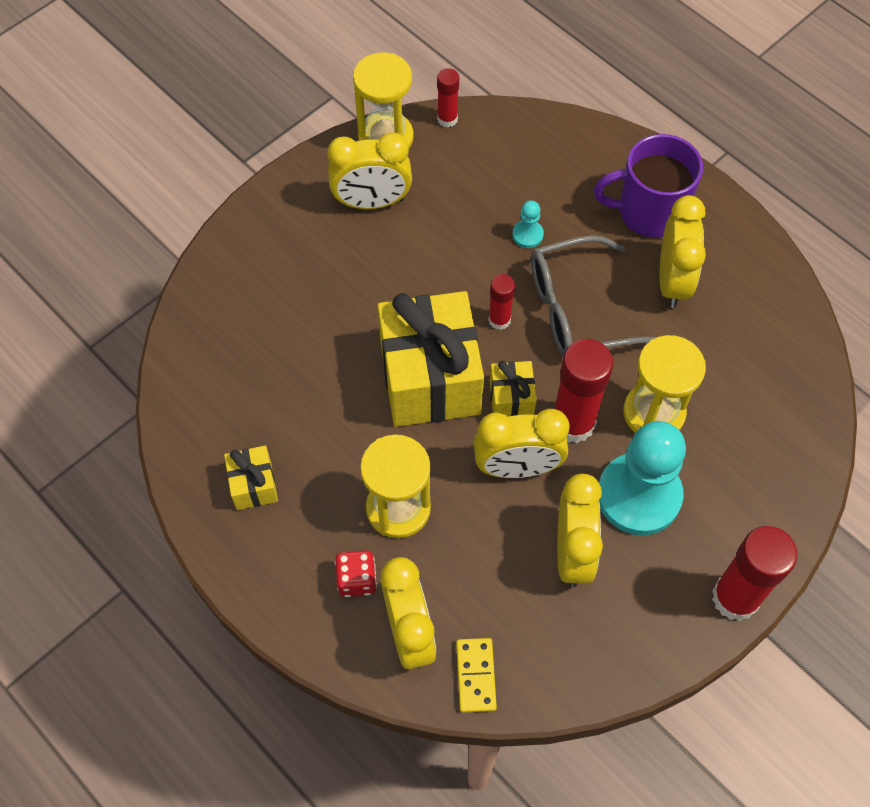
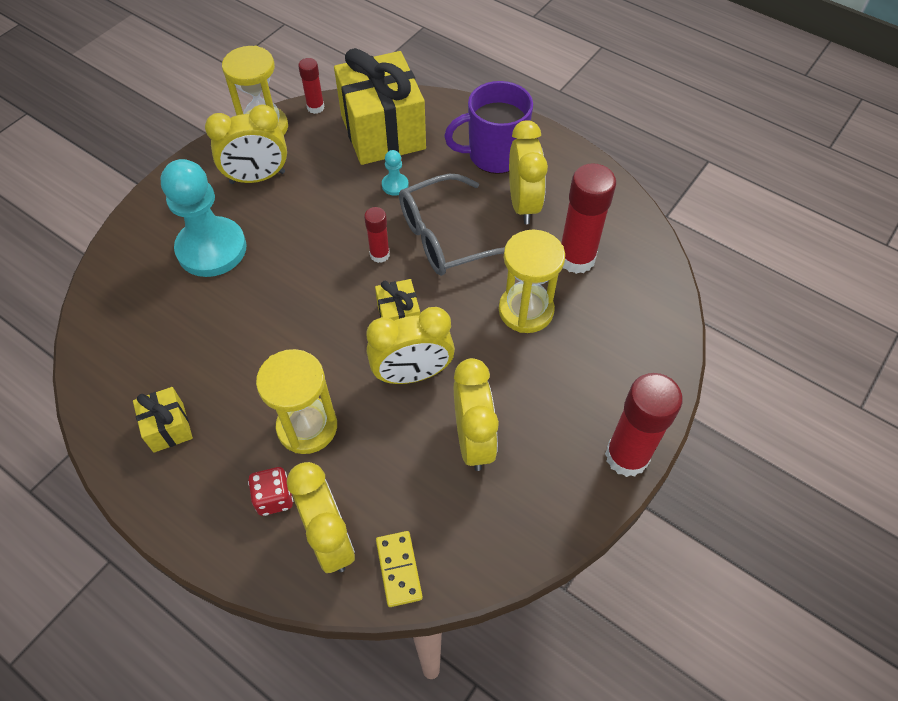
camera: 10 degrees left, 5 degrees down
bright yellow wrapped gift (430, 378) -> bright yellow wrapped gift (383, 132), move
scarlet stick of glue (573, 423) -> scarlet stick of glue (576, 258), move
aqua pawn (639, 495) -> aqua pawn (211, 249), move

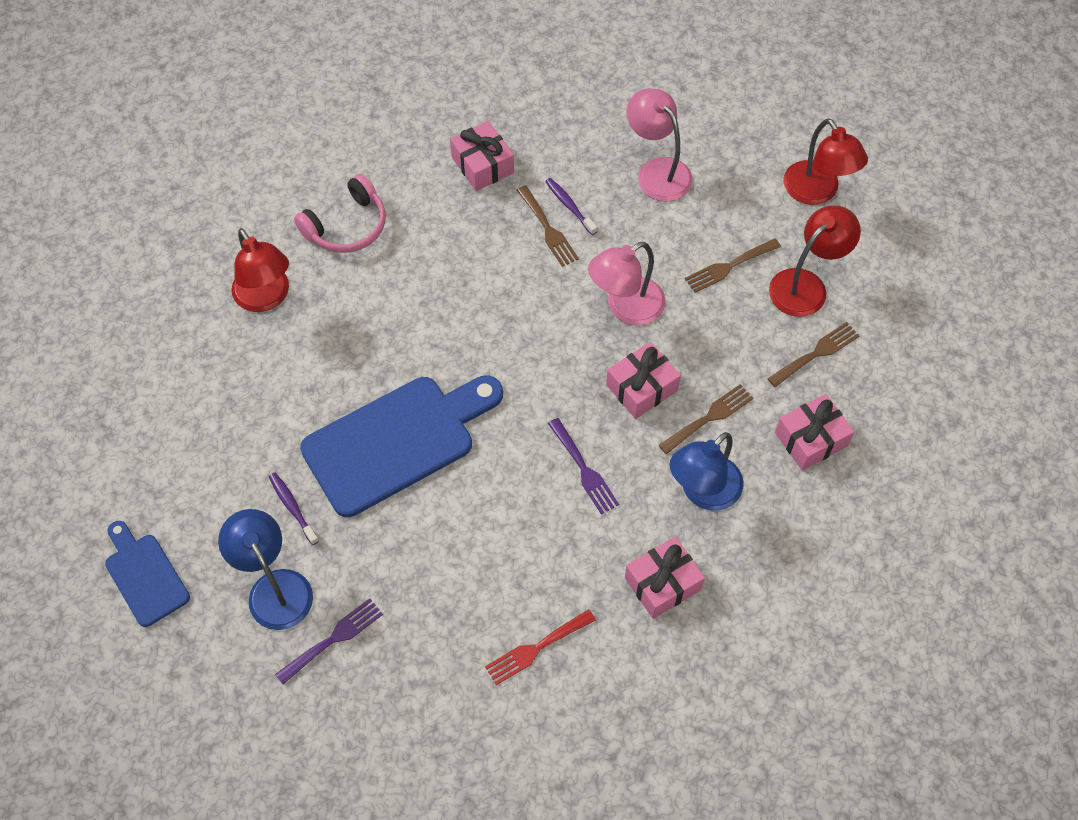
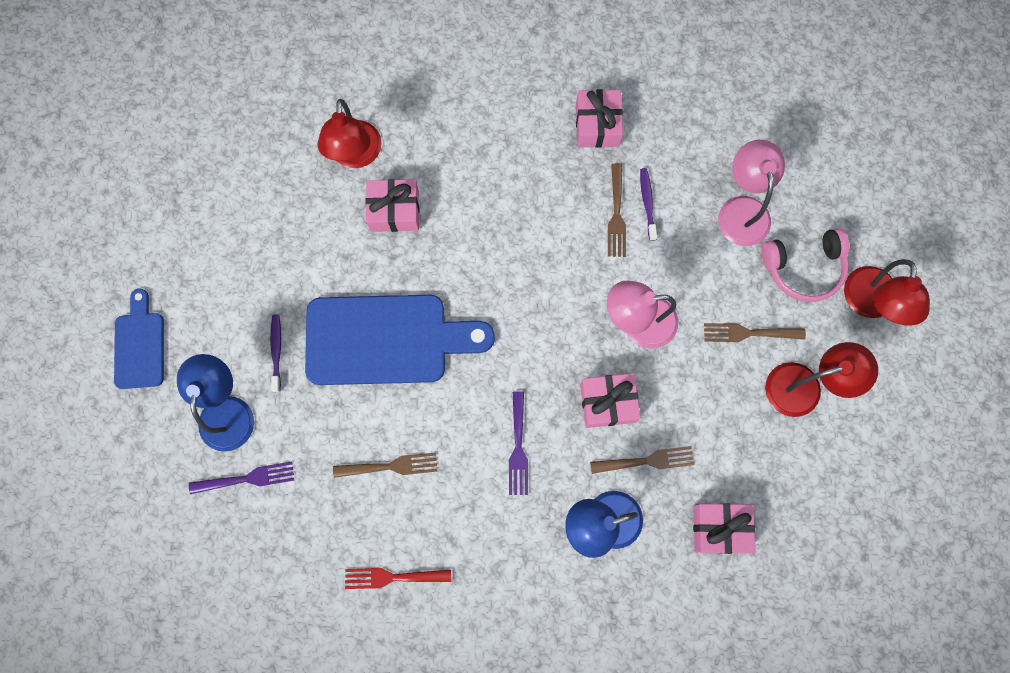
camera: 30 degrees right, 15 degrees up
rosy over-ear headphones (347, 226) -> rosy over-ear headphones (803, 268), move
rosy wrapped gift (662, 583) -> rosy wrapped gift (394, 211), move
dark brown fork (816, 353) -> dark brown fork (391, 466), move

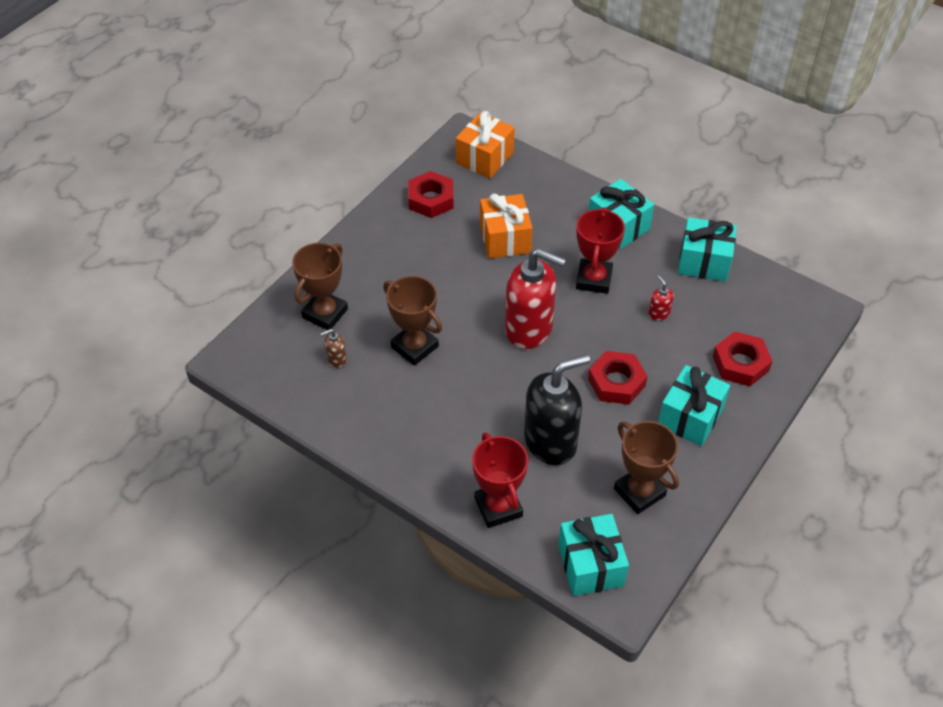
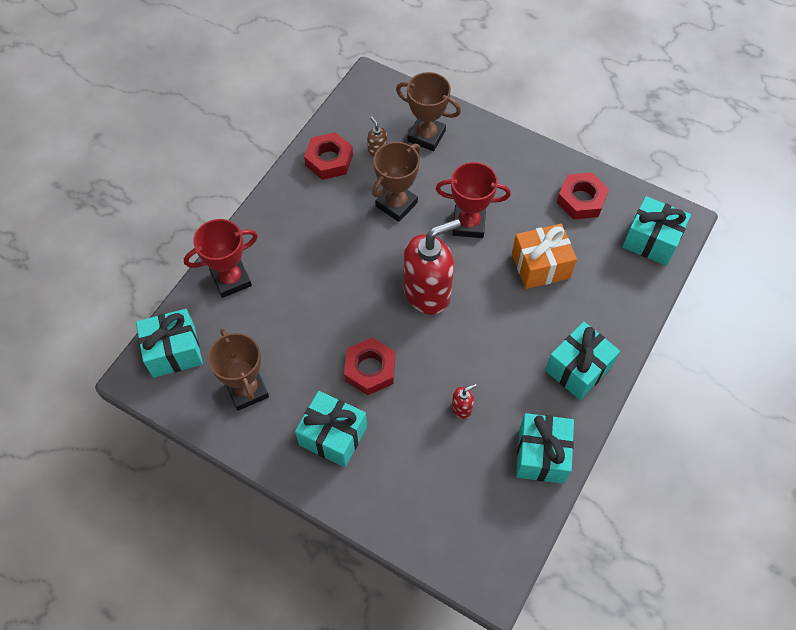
camera: 85 degrees right, 10 degrees up
black soap dispenser (550, 442) -> none
scarlet prize cup (594, 279) -> scarlet prize cup (468, 224), move
scarlet hexagon nut (740, 363) -> scarlet hexagon nut (329, 160), move
orange wrapped gift (484, 158) -> aqua wrapped gift (651, 240)
scarlet soap dispenser (529, 329) -> scarlet soap dispenser (427, 293), 135 degrees counterclockwise
dark brown prize cup (639, 492) -> dark brown prize cup (247, 390), 75 degrees counterclockwise

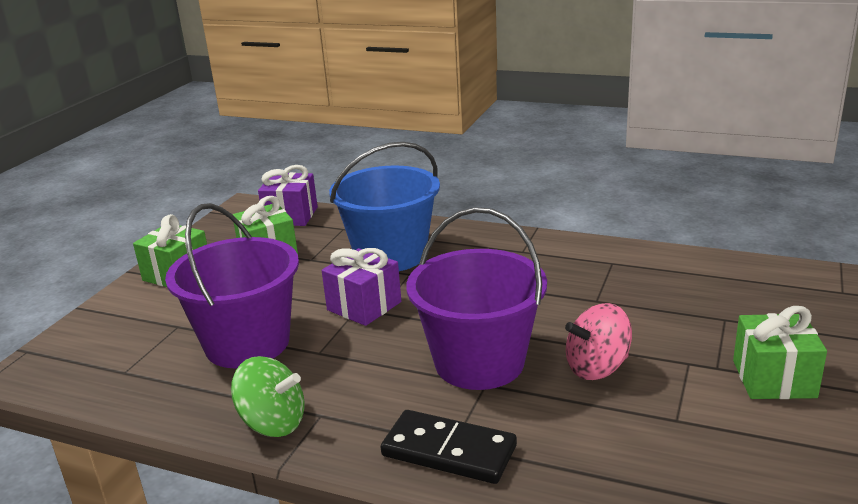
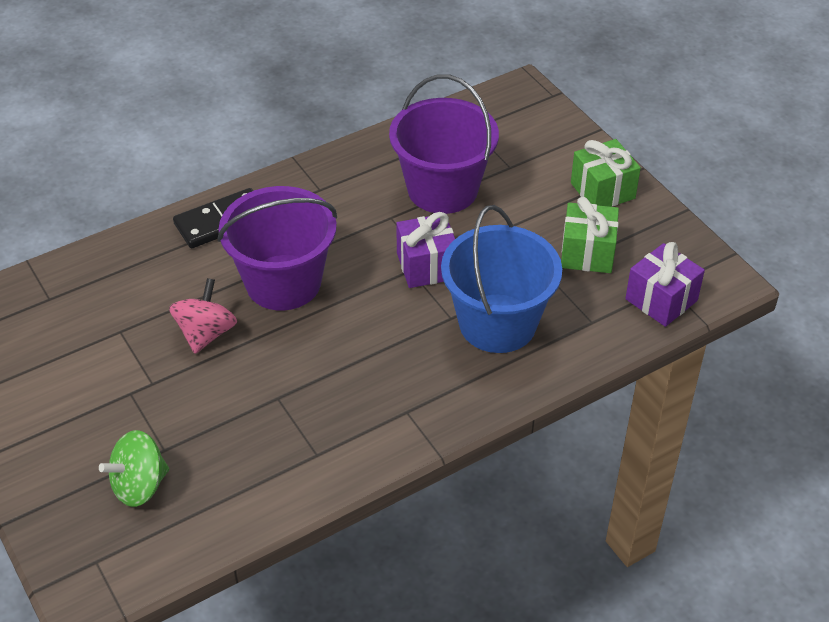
camera: 125 degrees right, 20 degrees up
green wrapped gift (773, 379) -> none
green spinning top (273, 423) -> green spinning top (139, 485), move

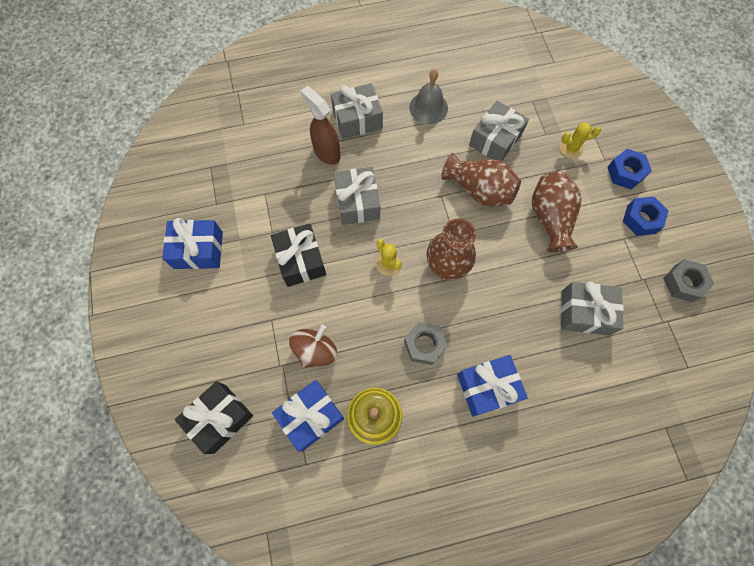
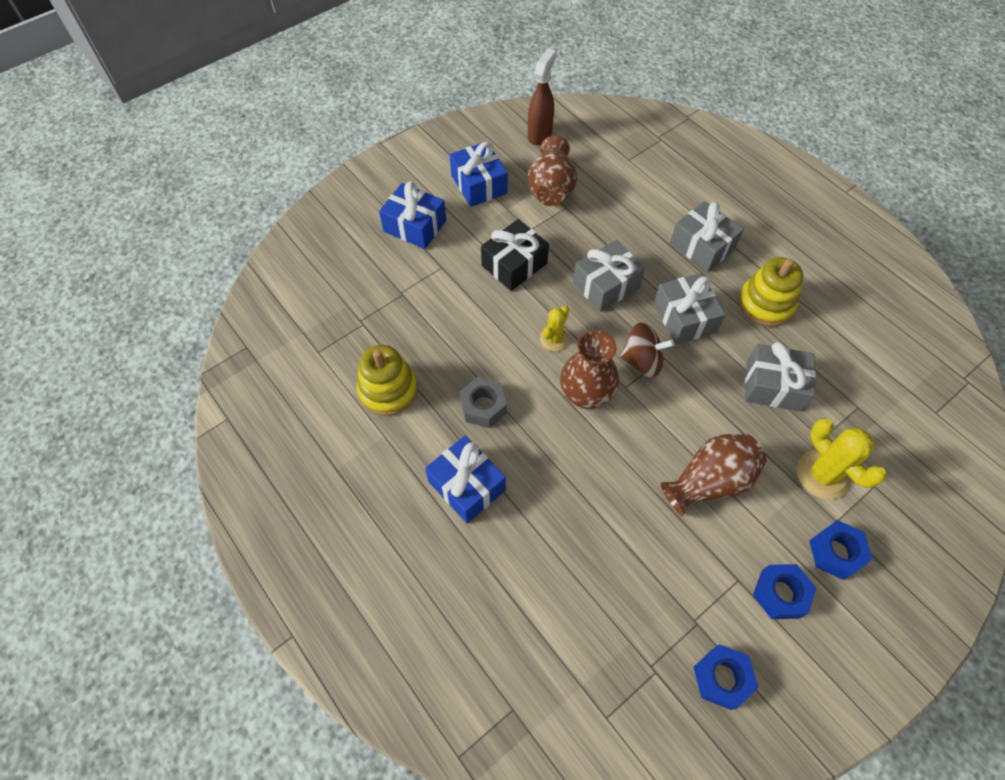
camera: 65 degrees right, 10 degrees down
black wrapped gift (219, 418) -> none
royal blue wrapped gift (311, 416) -> royal blue wrapped gift (415, 226), move
dark brown spinning top (315, 350) -> dark brown spinning top (642, 361), move
dark brown spray bottle (326, 153) -> dark brown spray bottle (540, 134), move
dark brown flower vase (479, 190) -> dark brown flower vase (551, 189), move
grey wrapped gift (585, 312) -> grey wrapped gift (684, 317), move
grey bell (428, 107) -> bright yellow ring stacker (765, 304)
grey hexagon nut (683, 283) -> royal blue hexagon nut (721, 678)
bright yellow cactus (571, 149) -> bright yellow cactus (823, 474), x1.66

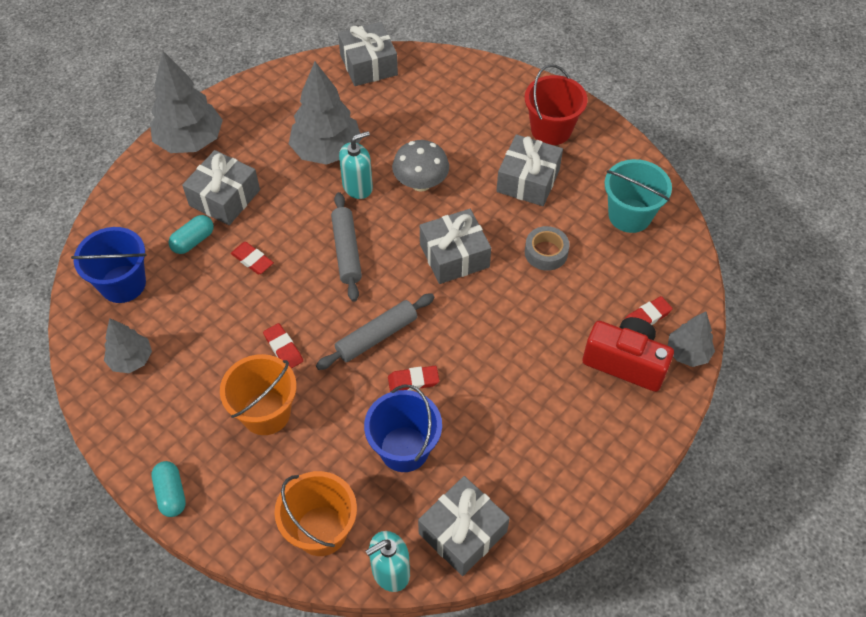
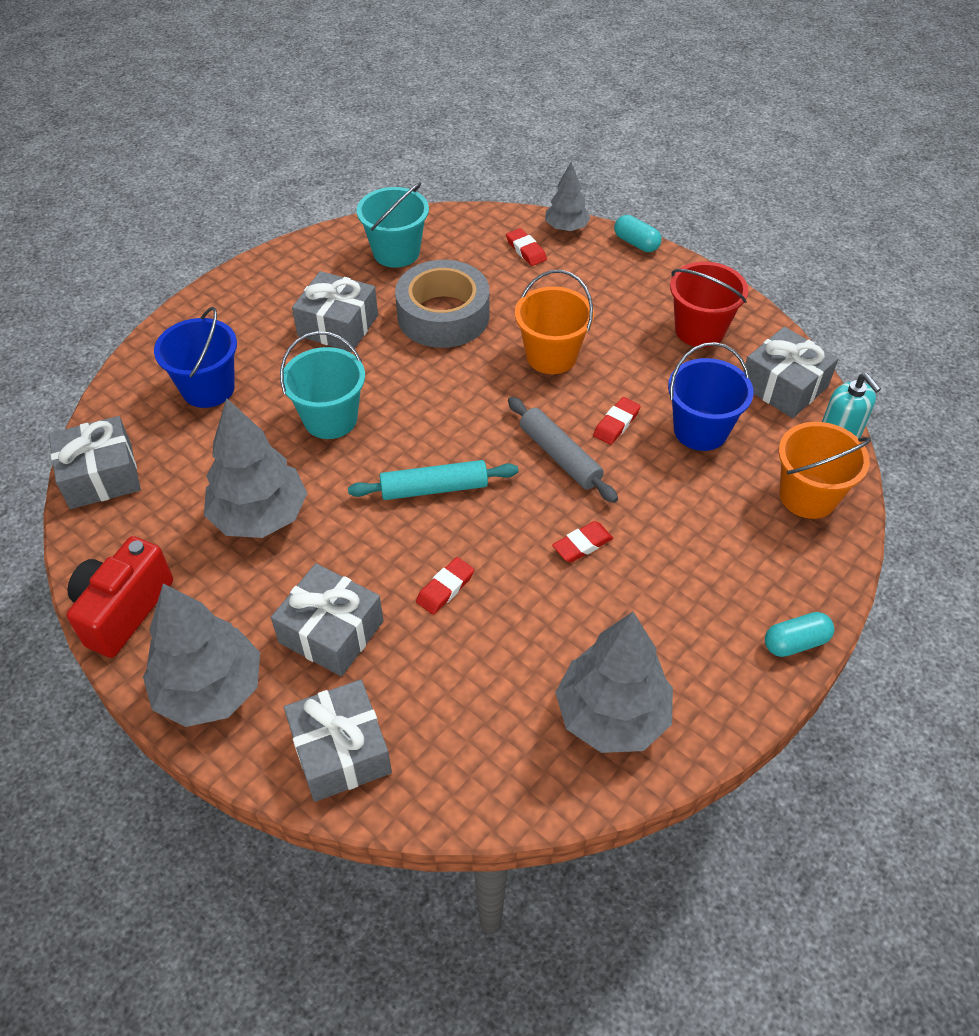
camera: 90 degrees left, 5 degrees down
aqua soap dispenser (357, 187) -> none
royal blue sand bucket (123, 284) -> royal blue sand bucket (208, 388), move
aqua pill shape (193, 241) -> aqua pill shape (636, 243), move
orange sand bucket (266, 413) -> orange sand bucket (551, 356), move
grey wrapped gift (454, 256) -> grey wrapped gift (341, 751), move
scarlet sand bucket (551, 130) -> scarlet sand bucket (699, 330), move
scarlet camera (625, 362) -> scarlet camera (123, 610), move
grey mushroom (421, 183) -> aqua sand bucket (330, 419)
grey rolling pin (347, 251) -> aqua rolling pin (434, 488)
scarlet eraser (413, 381) -> scarlet eraser (616, 424), 45 degrees clockwise
grey toy tree (131, 359) -> grey toy tree (611, 715), x1.76
grey sticky tape (546, 252) -> grey sticky tape (443, 316), x1.91

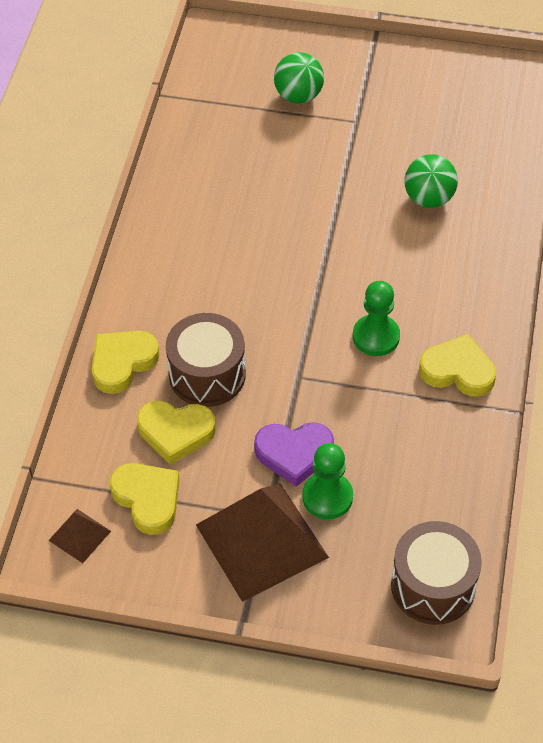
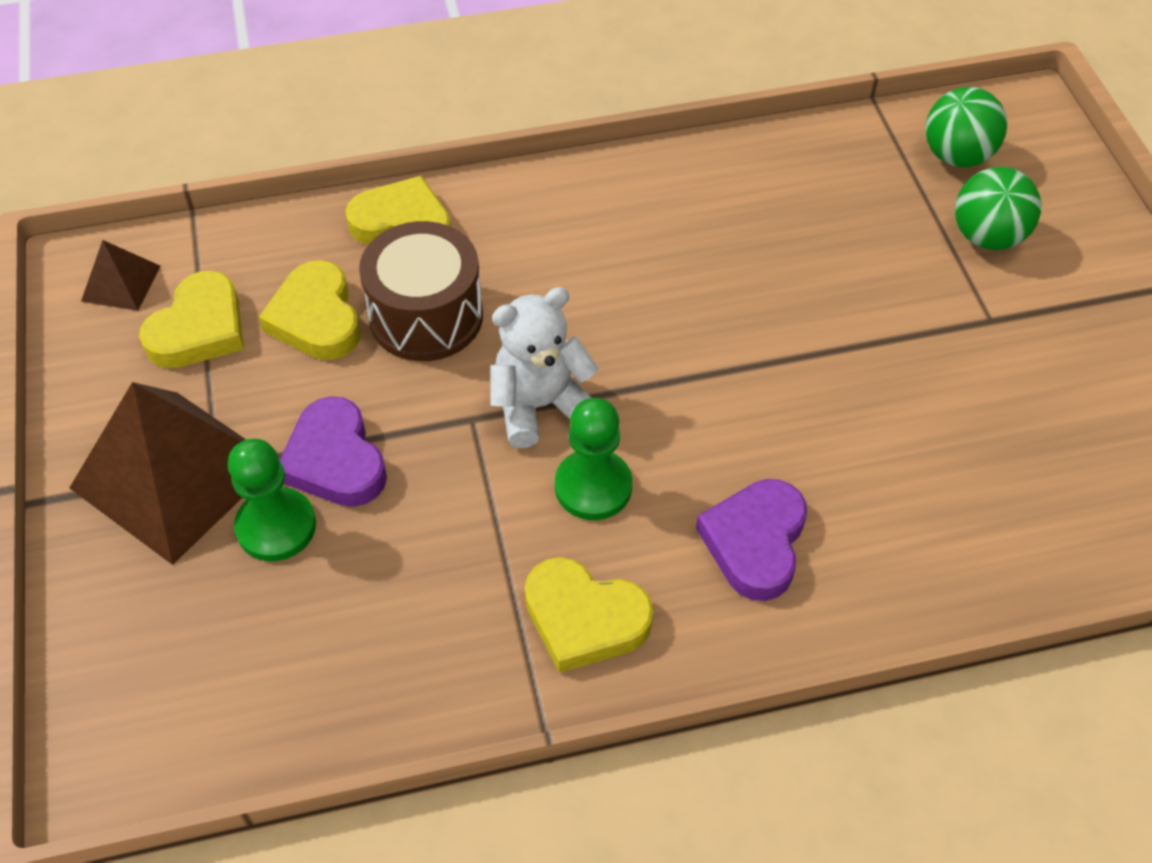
camera: 65 degrees right, 0 degrees up
dark brown drum (433, 586) -> none
none -> white teddy (540, 405)
none -> violet heart shape (755, 542)
green play ball (429, 198) -> green play ball (956, 156), move
bright yellow heart shape (457, 371) -> bright yellow heart shape (584, 619), 120 degrees clockwise

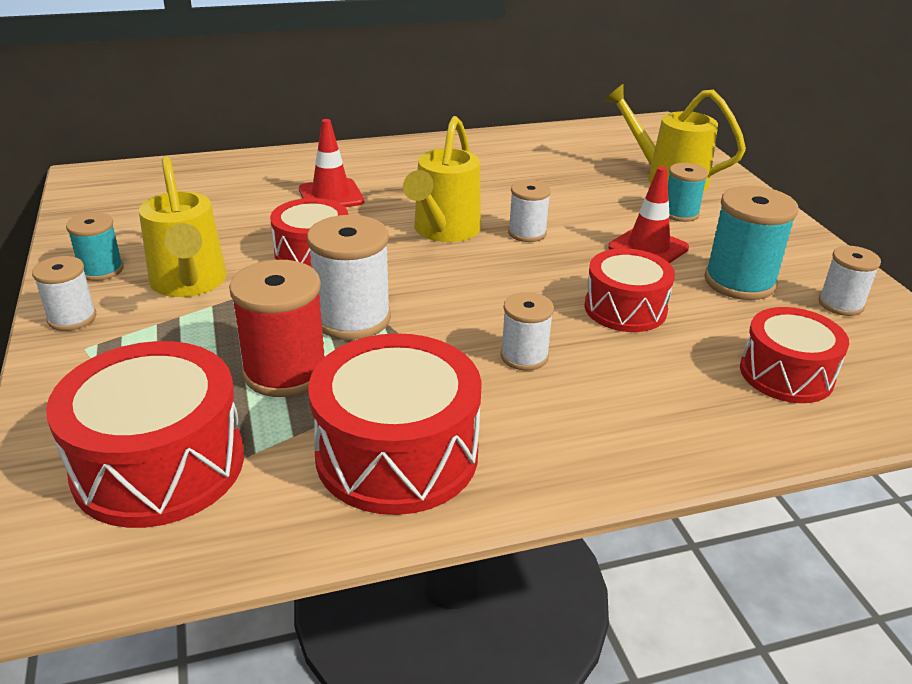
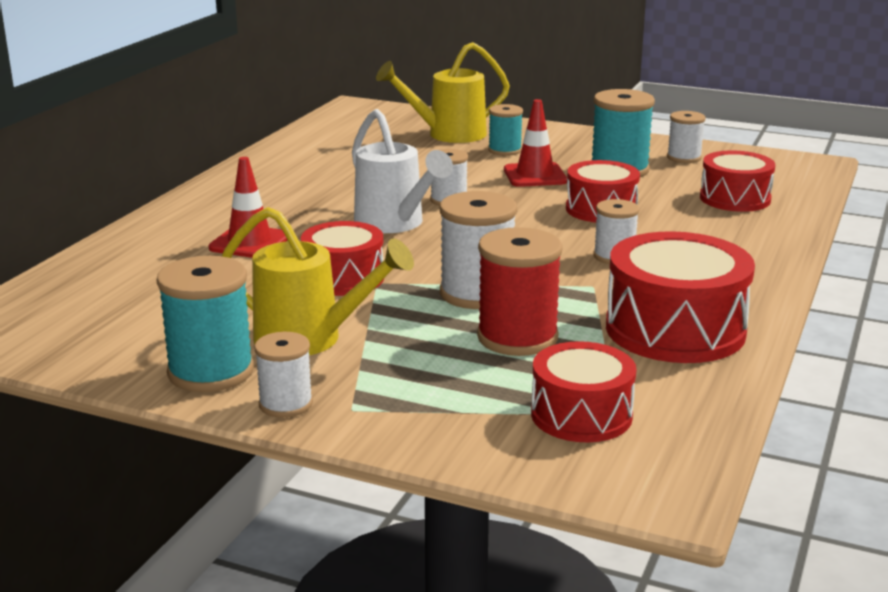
camera: 50 degrees left, 10 degrees down
bright yellow watering can (443, 231) -> white watering can (394, 224)
scarlet drum (159, 465) -> scarlet drum (581, 415), x0.64
aqua reel of thread (101, 270) -> aqua reel of thread (211, 372), x1.67

